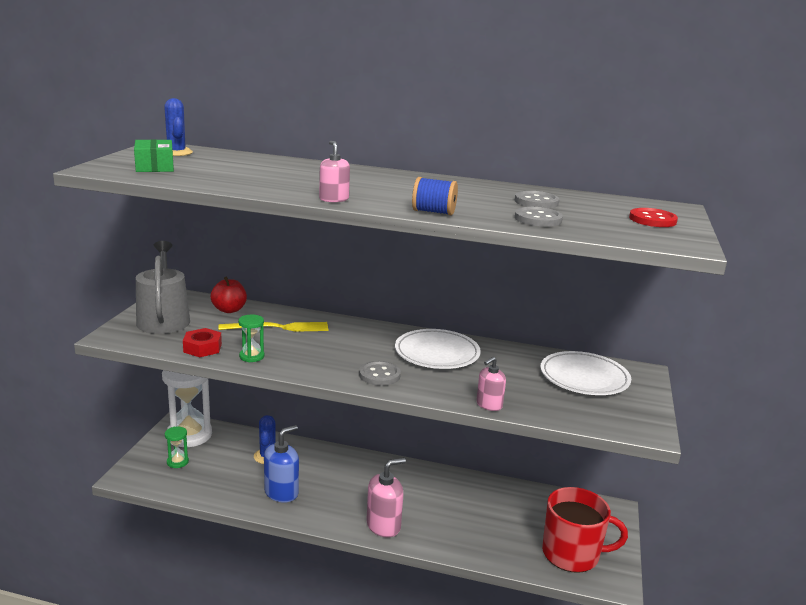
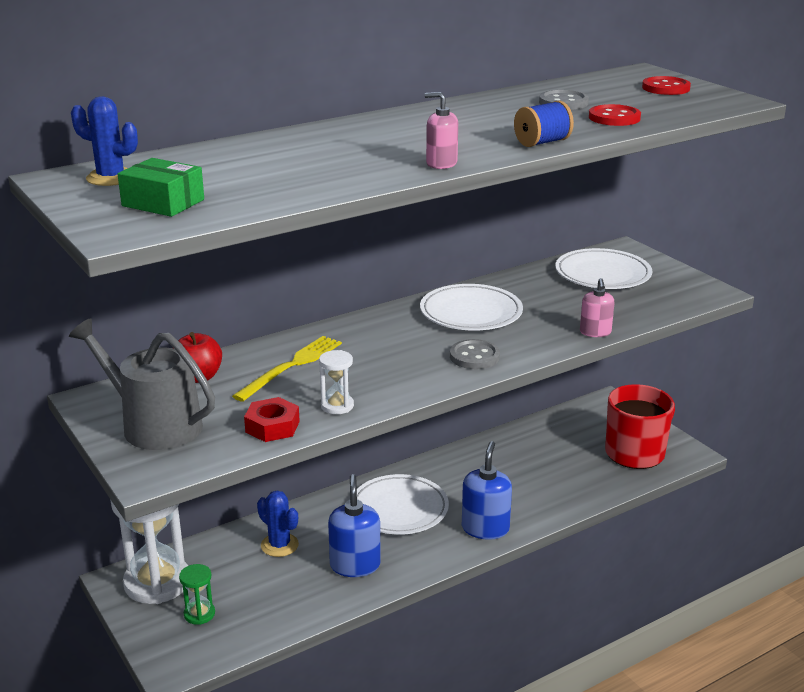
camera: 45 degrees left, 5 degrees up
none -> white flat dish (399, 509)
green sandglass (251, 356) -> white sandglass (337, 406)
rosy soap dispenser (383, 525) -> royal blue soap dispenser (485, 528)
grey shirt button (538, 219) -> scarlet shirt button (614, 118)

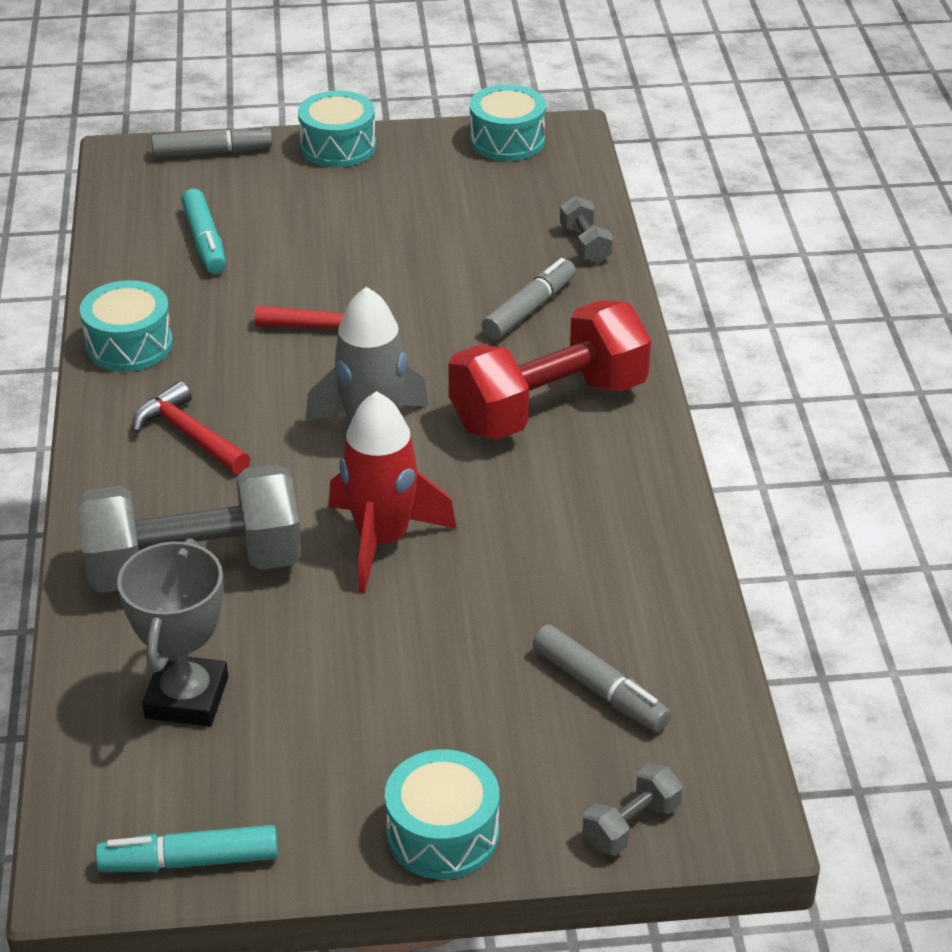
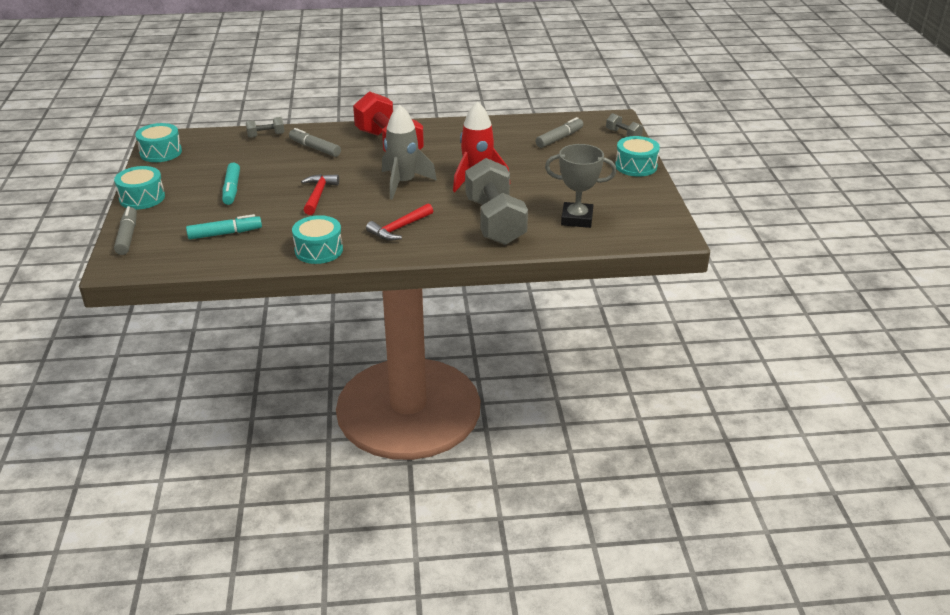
camera: 90 degrees left, 5 degrees down
aqua marker (189, 861) -> aqua marker (232, 189), move

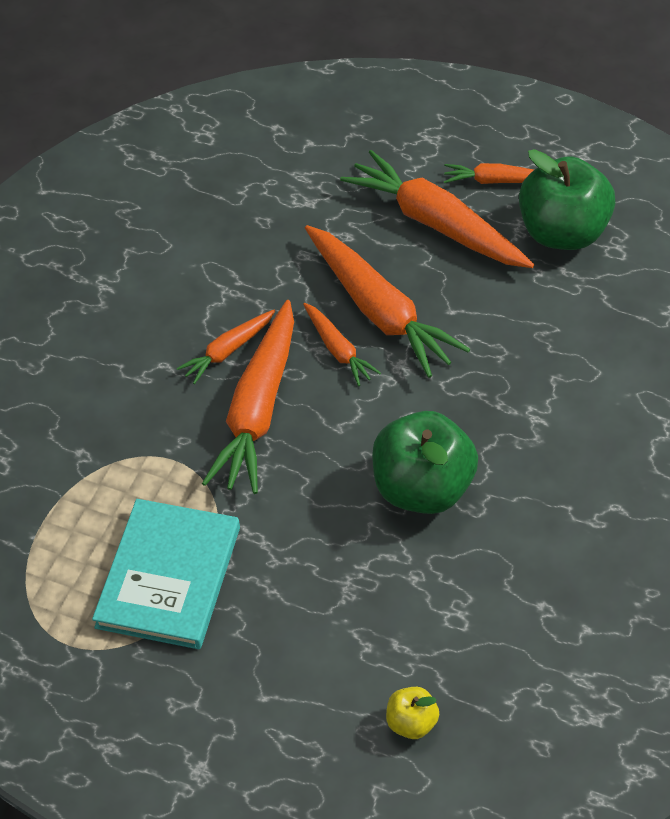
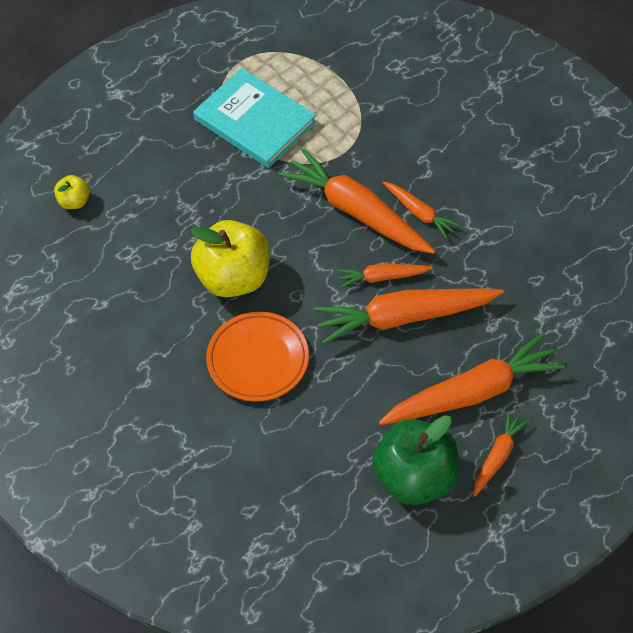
camera: 115 degrees right, 5 degrees up
none -> orange flat dish (258, 360)
green toy apple (423, 488) -> bright yellow toy apple (233, 278)
orange carrot (228, 351) -> orange carrot (419, 213), 150 degrees clockwise

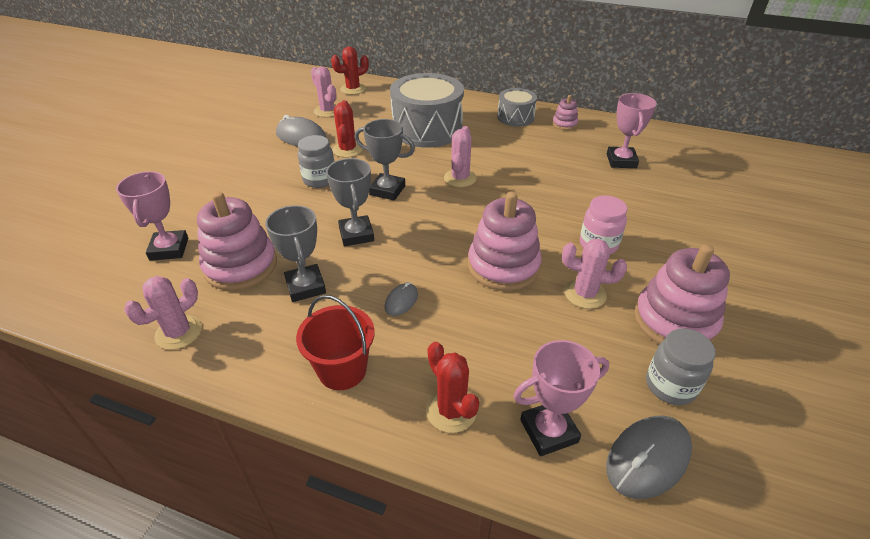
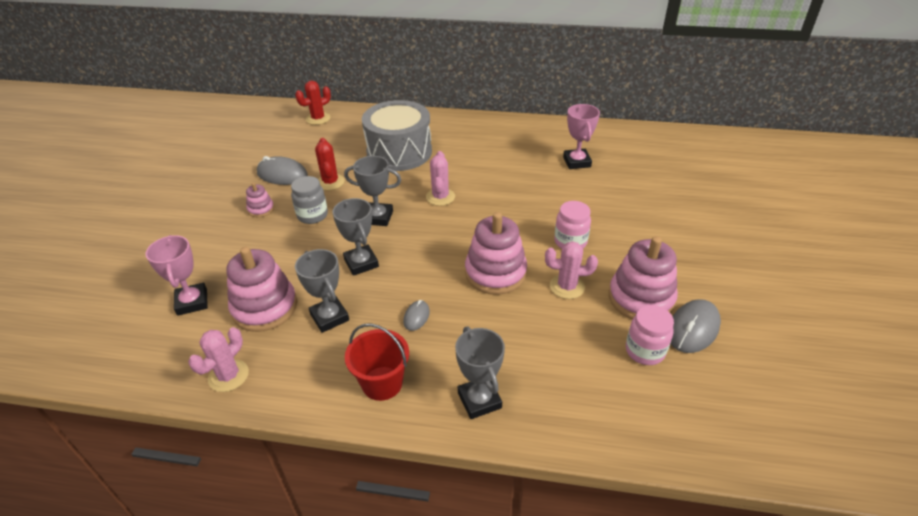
camera: 10 degrees left, 0 degrees up
rosy cactus (327, 111) -> none
grey drum (515, 117) -> none
rosy prize cup (548, 431) -> none
rosy ring stacker (564, 124) -> rosy ring stacker (261, 209), move
grey mouse (647, 458) -> grey mouse (693, 329), move
scarlet cactus (451, 410) -> grey prize cup (479, 400)
grey jam jar (670, 386) -> rosy jam jar (645, 351)

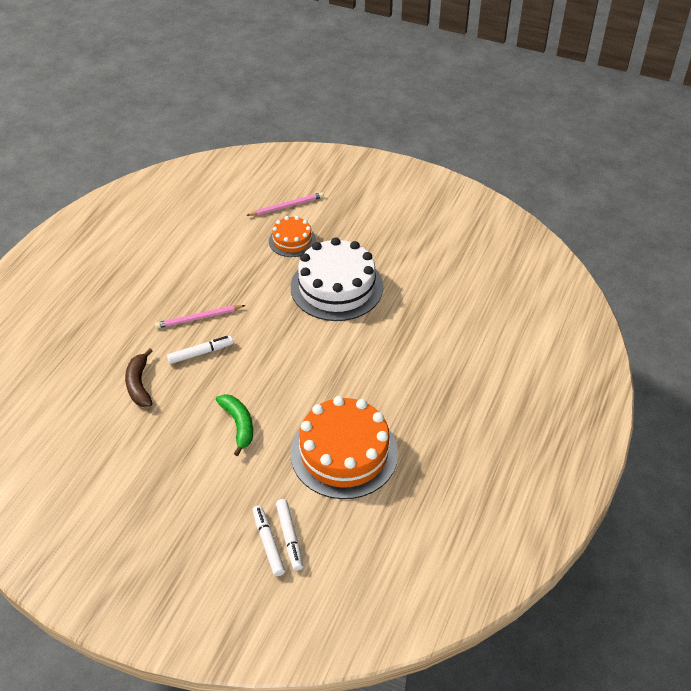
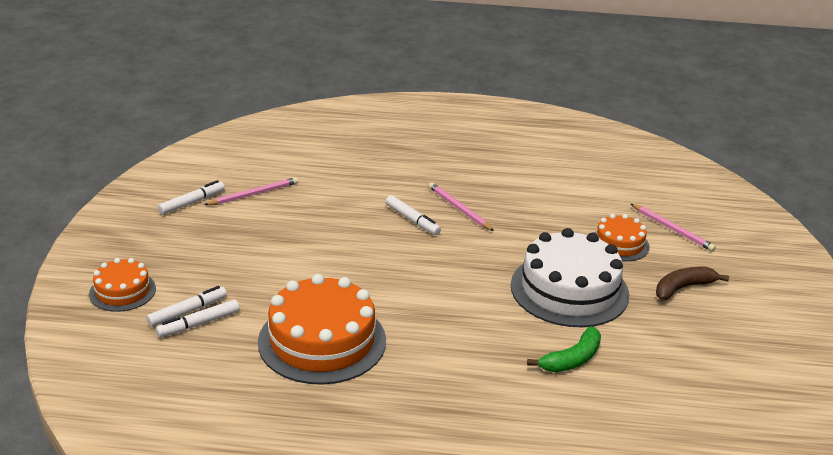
camera: 70 degrees right, 15 degrees down
none -> orange gateau (122, 291)
none -> white marker (192, 202)
none -> rosy pencil (254, 194)
dark brown banana fruit (139, 384) -> dark brown banana fruit (683, 288), move
green banana fruit (238, 425) -> green banana fruit (572, 359), move

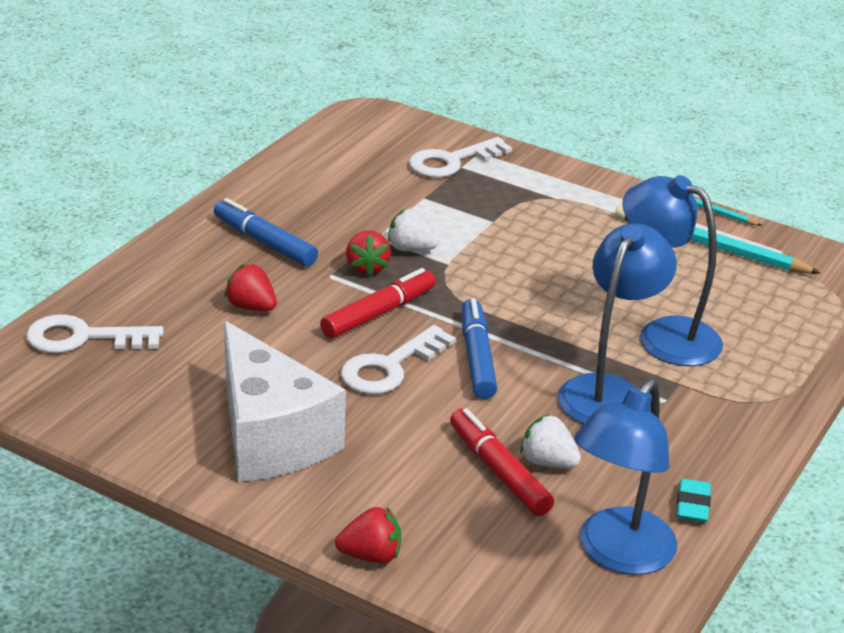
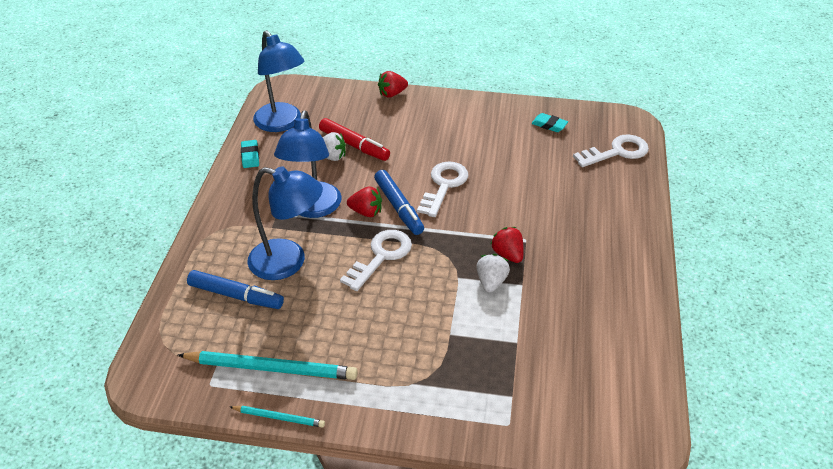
camera: 160 degrees right, 10 degrees up
white piece of cheese (270, 436) -> none
scarlet marker (378, 313) -> none
none -> aqua eraser (549, 125)
royal blue marker (265, 242) -> royal blue marker (236, 295), move
scarlet toy strawberry (251, 307) -> scarlet toy strawberry (366, 212), move
white latchkey (451, 161) -> white latchkey (381, 256), move
white toy strawberry (410, 249) -> white toy strawberry (491, 282), 75 degrees counterclockwise
royal blue reading lamp (617, 554) -> royal blue reading lamp (282, 123), 135 degrees clockwise

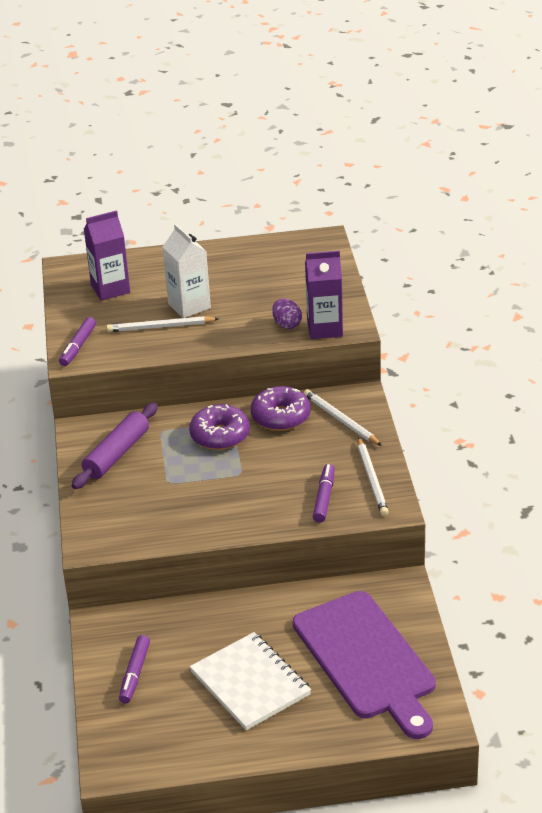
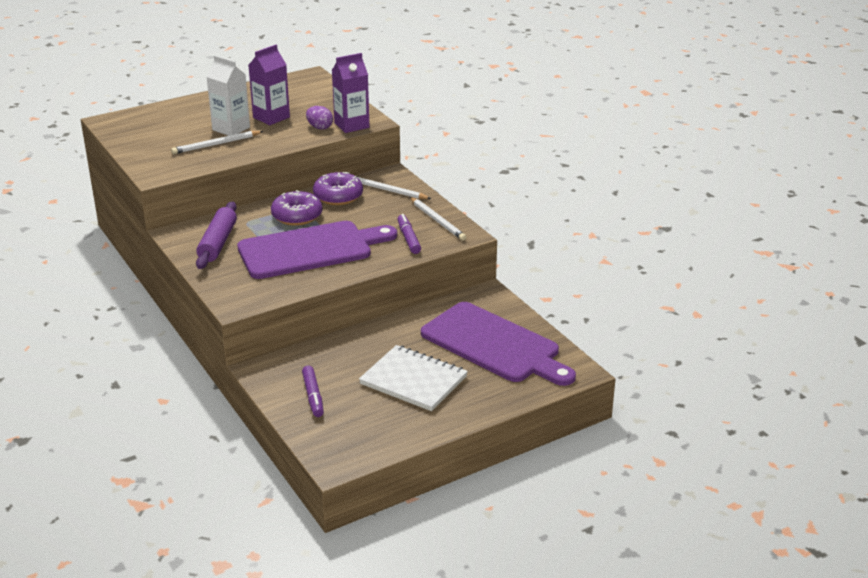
camera: 25 degrees left, 5 degrees down
violet marker (78, 347) -> none
none -> violet cutting board (310, 249)
violet milk carton (110, 289) -> violet milk carton (271, 117), move

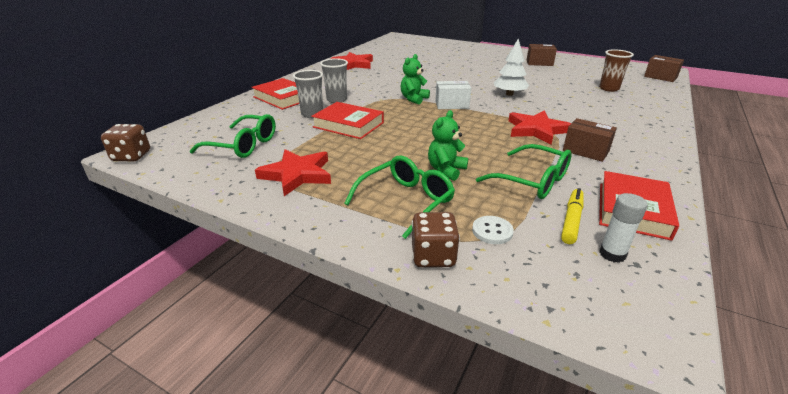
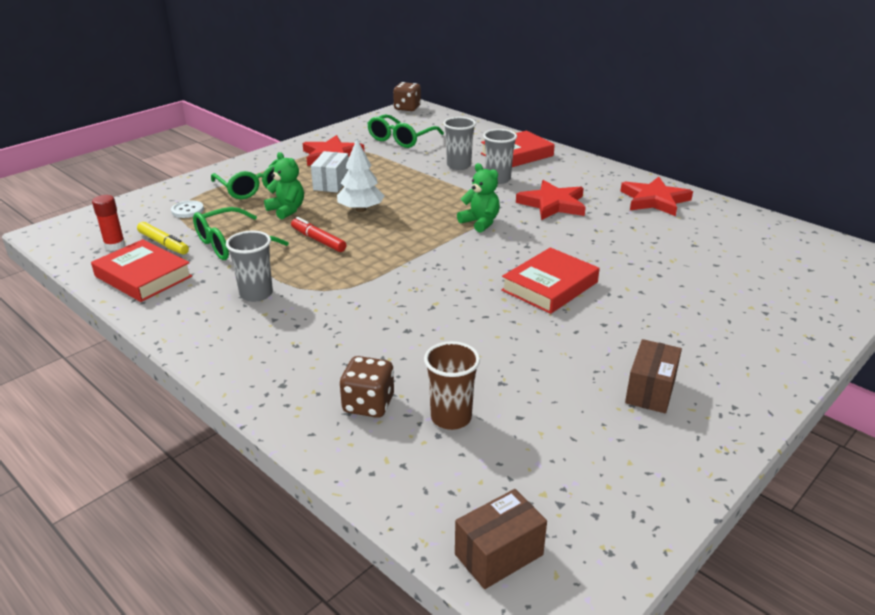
camera: 105 degrees right, 0 degrees up
none -> scarlet marker (318, 240)
scarlet hardcover (348, 125) -> scarlet hardcover (549, 286), move
dark brown die (433, 256) -> dark brown die (368, 404), move
white box (452, 105) -> white box (331, 183), move
white toy tree (509, 94) -> white toy tree (361, 209), move
scarlet star (536, 130) -> scarlet star (553, 204), move
dark brown box (585, 151) -> grey beaker (256, 294)
white stick of glue (612, 254) -> scarlet stick of glue (115, 246)

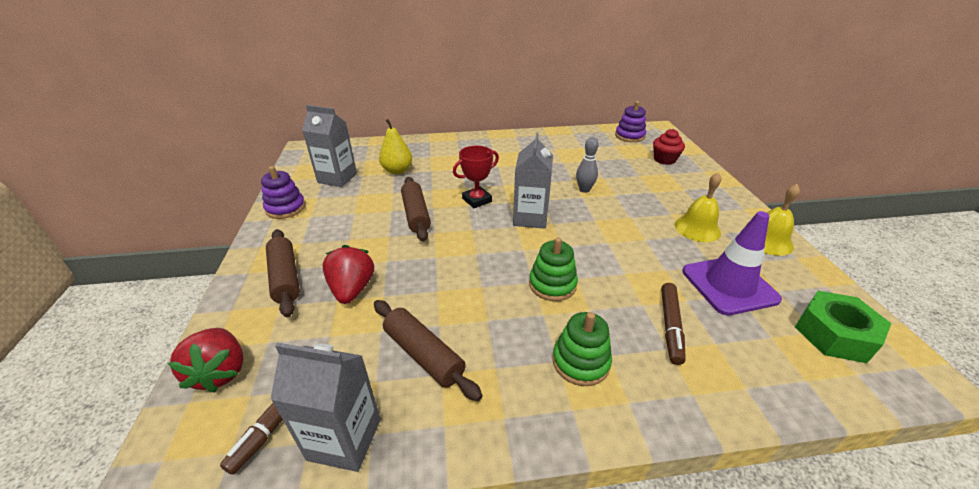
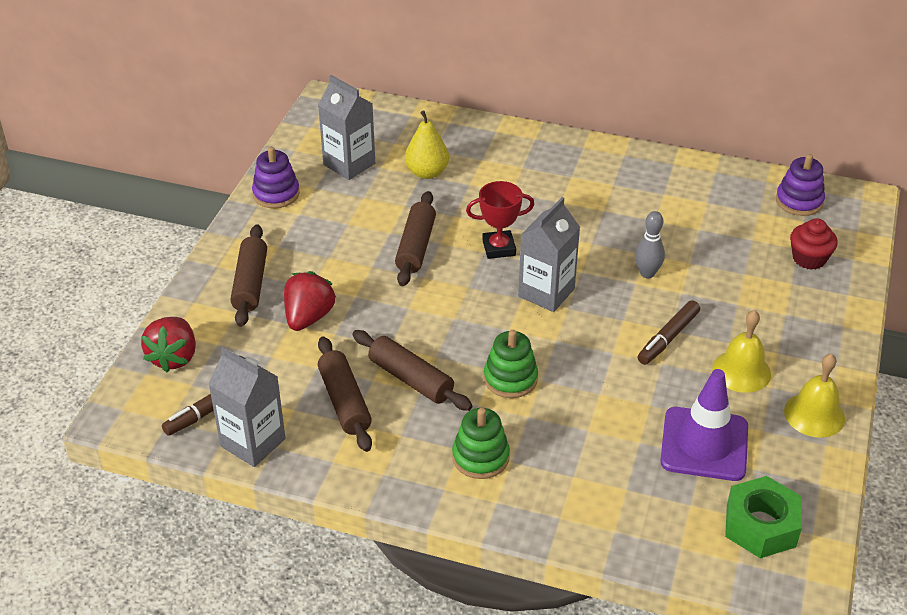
camera: 25 degrees right, 5 degrees up
none -> dark brown rolling pin (411, 379)
dark brown marker (670, 326) -> dark brown marker (668, 338), move

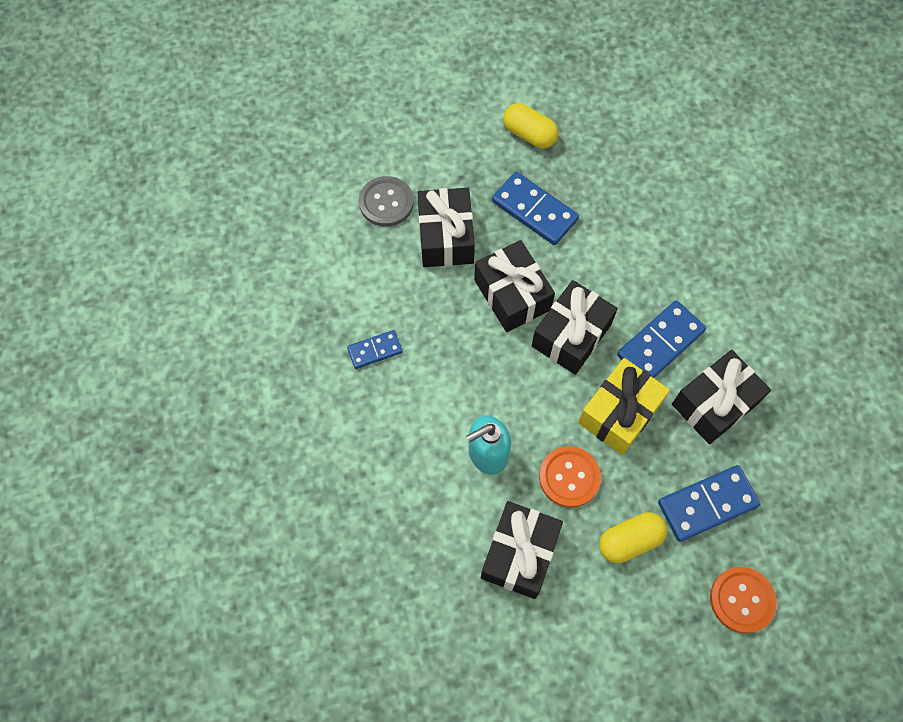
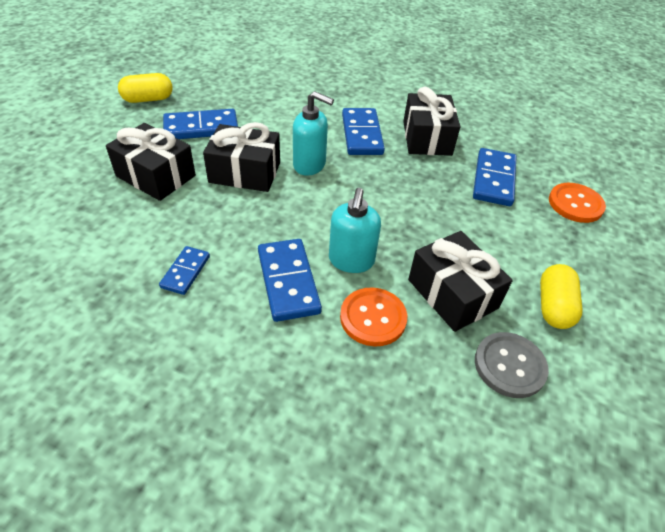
camera: 55 degrees left, 20 degrees down
bright yellow wrapped gift (619, 413) -> none
none -> royal blue domino (288, 281)
grey shirt button (386, 202) -> grey shirt button (509, 366), move
orange shirt button (569, 477) -> orange shirt button (373, 318), move
bright yellow pill shape (629, 541) -> bright yellow pill shape (553, 306), move
black wrapped gift (571, 335) -> aqua soap dispenser (310, 165)

